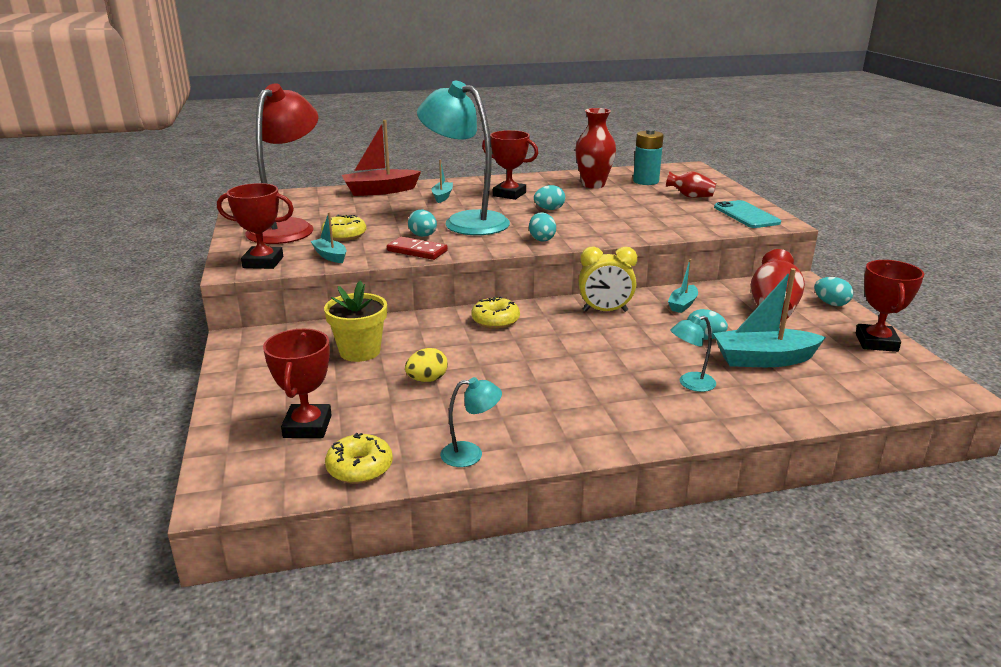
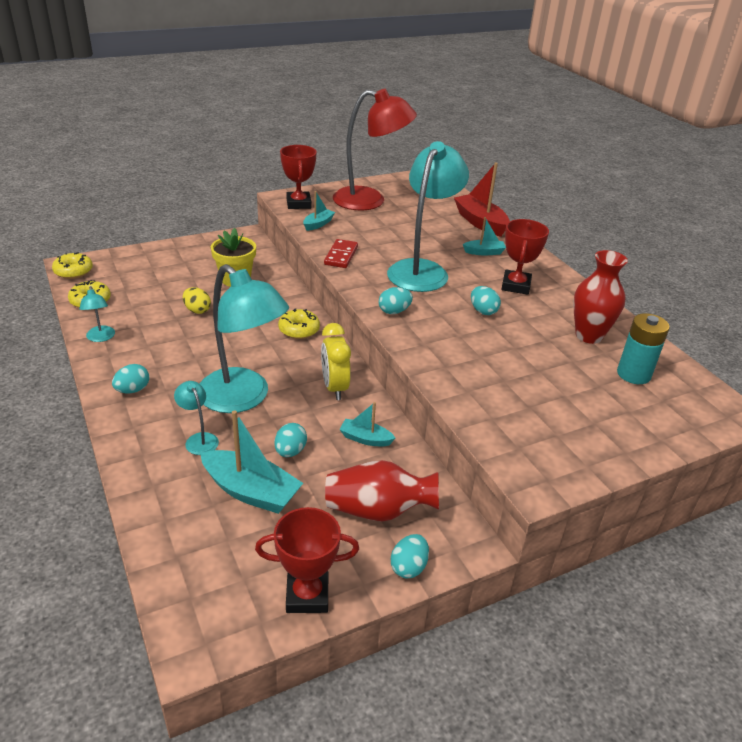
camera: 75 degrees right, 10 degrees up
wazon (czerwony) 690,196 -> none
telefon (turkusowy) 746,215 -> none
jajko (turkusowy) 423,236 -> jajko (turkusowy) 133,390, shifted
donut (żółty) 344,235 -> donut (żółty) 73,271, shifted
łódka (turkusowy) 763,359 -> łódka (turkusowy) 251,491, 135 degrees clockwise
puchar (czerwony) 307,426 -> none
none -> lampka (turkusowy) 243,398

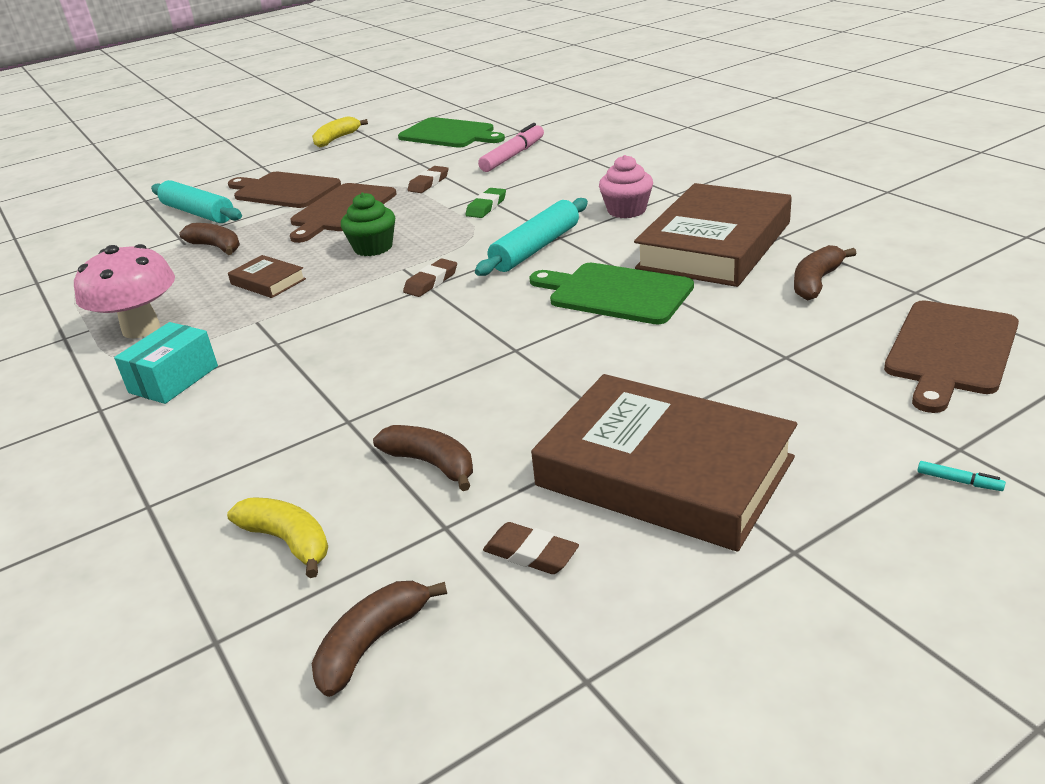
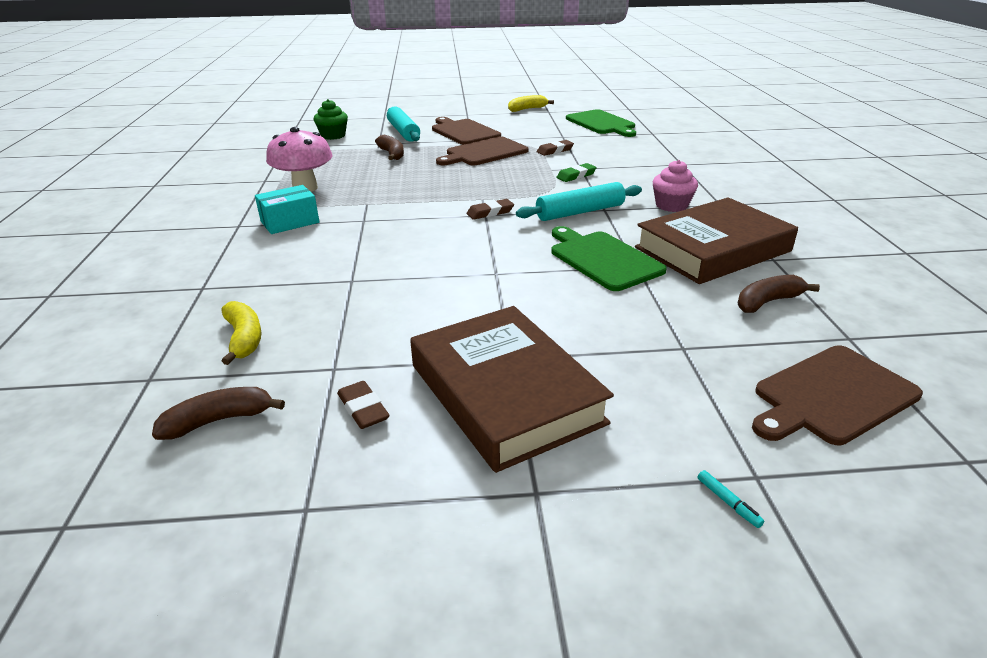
camera: 25 degrees right, 0 degrees up
flamaster (różowy) 513,156 -> none
muffinka (zielony) 373,247 -> muffinka (zielony) 333,136, shifted
książka (brązowy) 268,282 -> none
banan (brązowy) 431,464 -> none

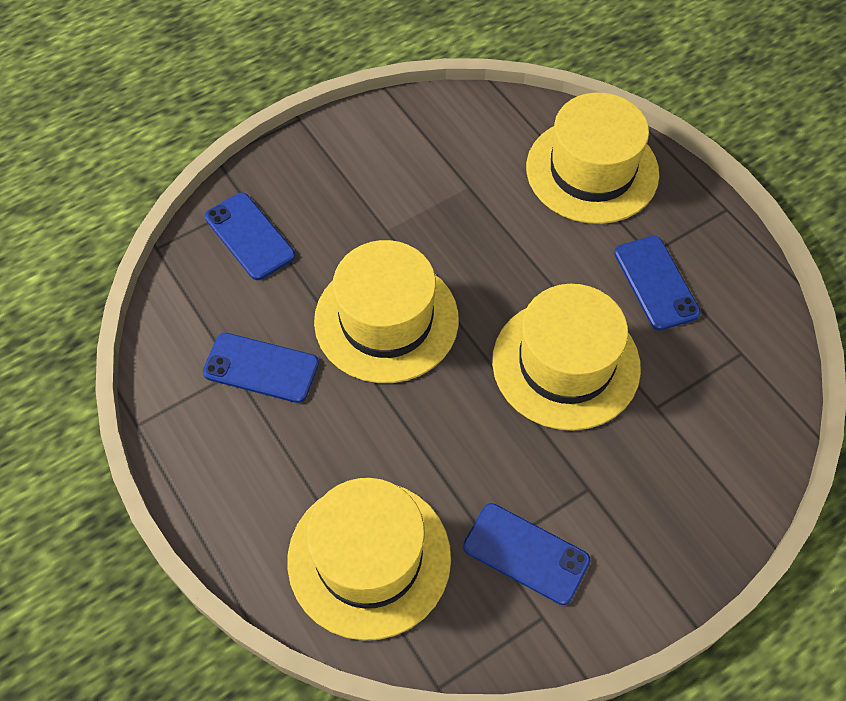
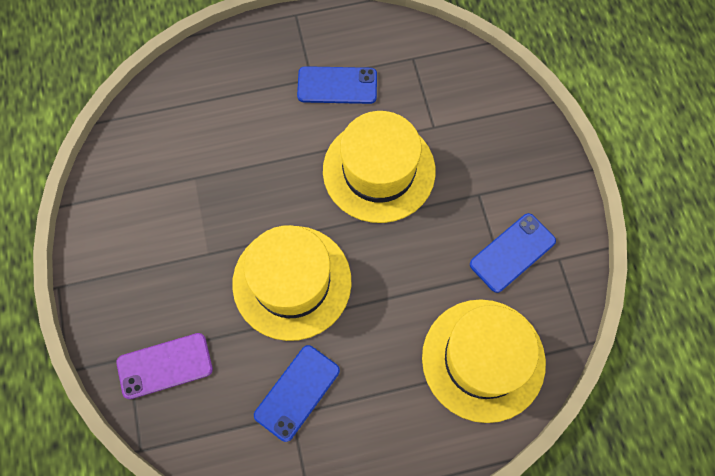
camera: 70 degrees left, 10 degrees up
kapelusz (żółty) 592,170 -> none
telefon (niebieski) 249,236 -> telefon (fioletowy) 165,366

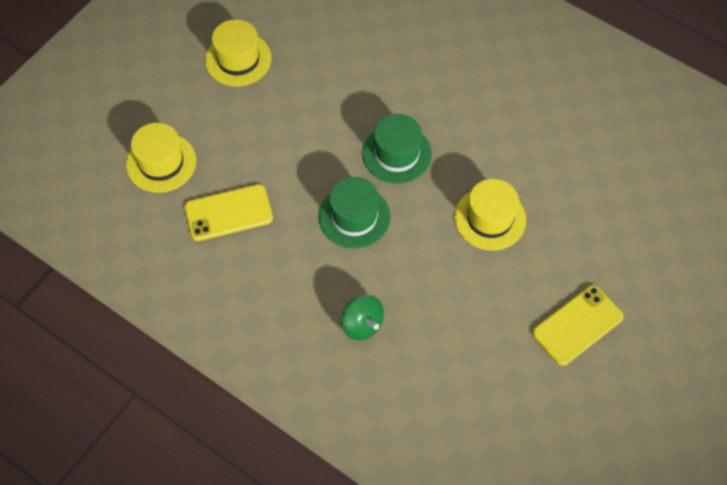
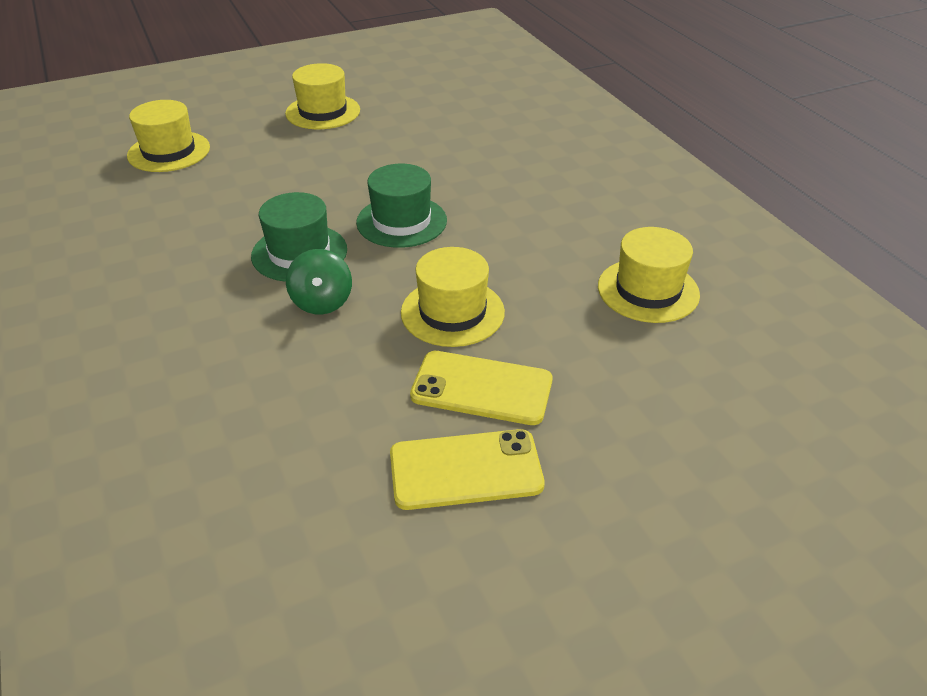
camera: 30 degrees right, 20 degrees down
telefon (żółty) 228,213 -> telefon (żółty) 481,388, shifted
bączek (zielony) 362,324 -> bączek (zielony) 322,302, shifted
none -> kapelusz (żółty) 648,290

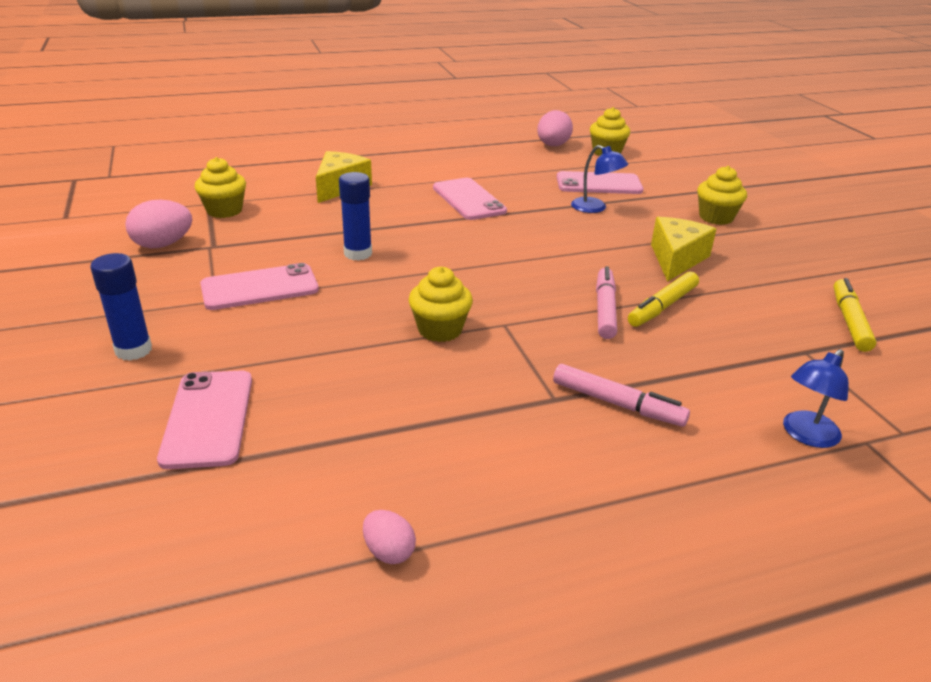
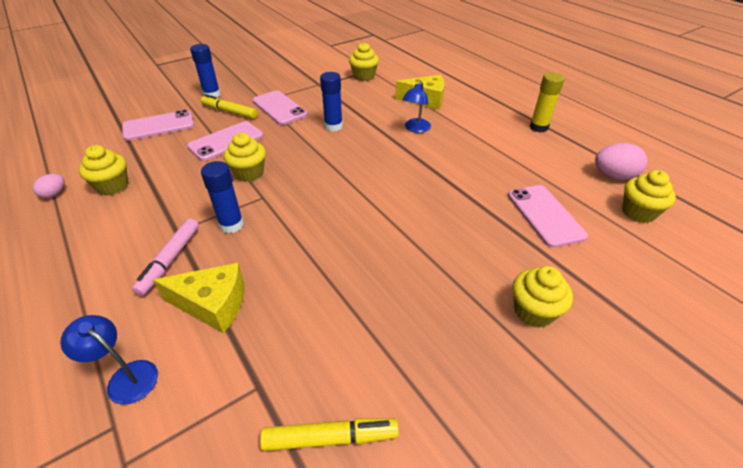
camera: 75 degrees right, 10 degrees up
lampka (niebieski) 595,208 -> lampka (niebieski) 415,129, shifted
telefon (różowy) 468,199 -> telefon (różowy) 226,141, shifted
jajko (różowy) 163,245 -> none
ser (żółty) 676,259 -> ser (żółty) 213,305, shifted
flamaster (różowy) 605,309 -> none
flamaster (żółty) 662,307 -> flamaster (żółty) 229,112, shifted
none -> klej w sztyfcie (żółty) 538,127
none -> muffinka (żółty) 113,186
none -> klej w sztyfcie (niebieski) 231,225

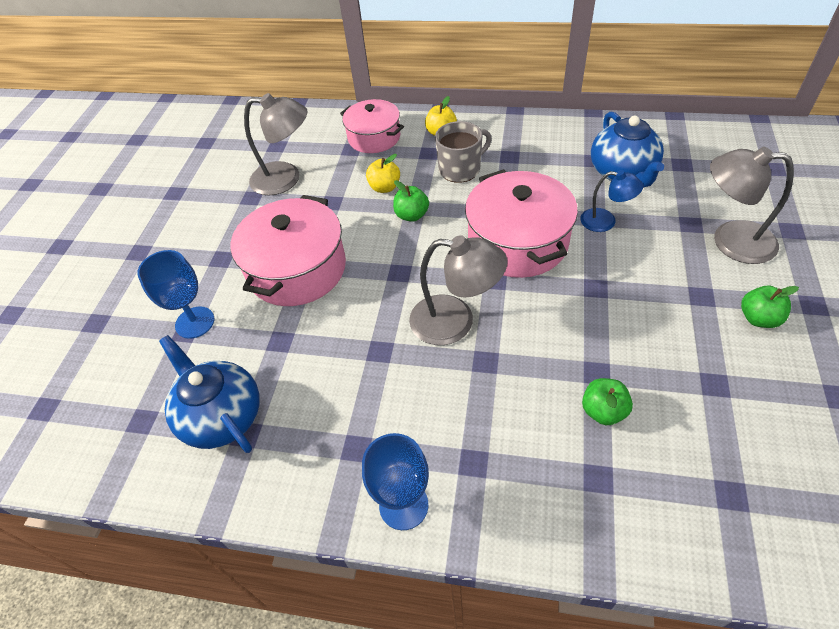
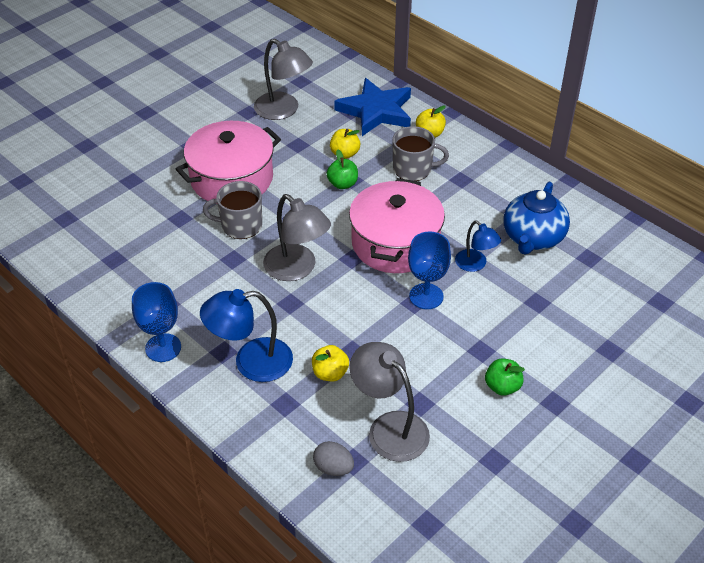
camera: 30 degrees right, 5 degrees down
garnek (różowy) 374,137 -> gwiazda (niebieski) 376,111
lampka (szary) 730,241 -> lampka (szary) 389,427, shifted
kielich (niebieski) 195,322 -> kielich (niebieski) 426,296, shifted
imbryk (niebieski) 222,416 -> none
jabłko (zielony) 603,411 -> jabłko (żółty) 330,373
none -> kubek (szary) 240,225
none -> lampka (niebieski) 251,362
none -> jajko (szary) 333,468

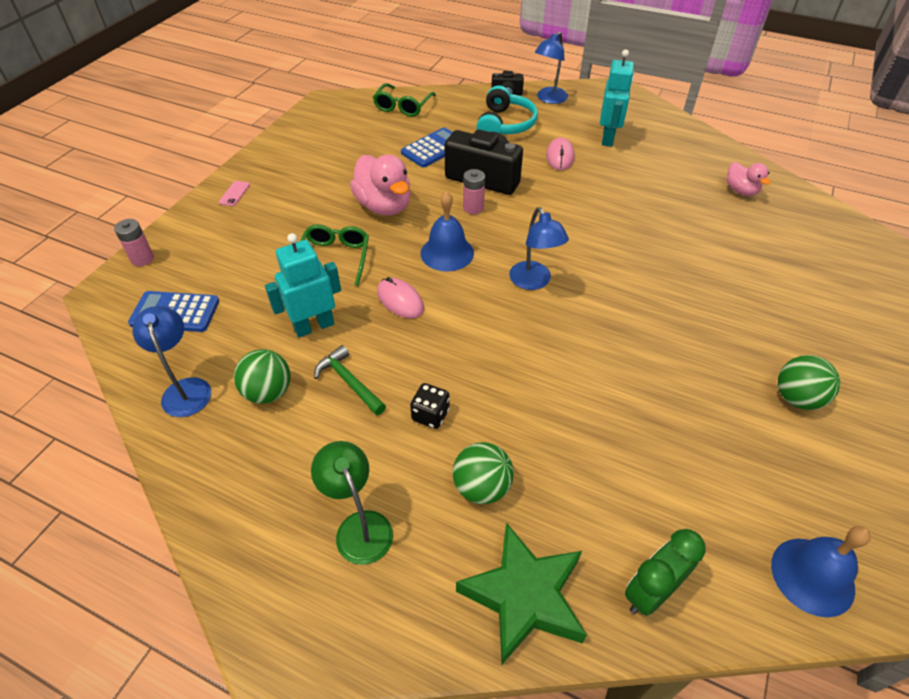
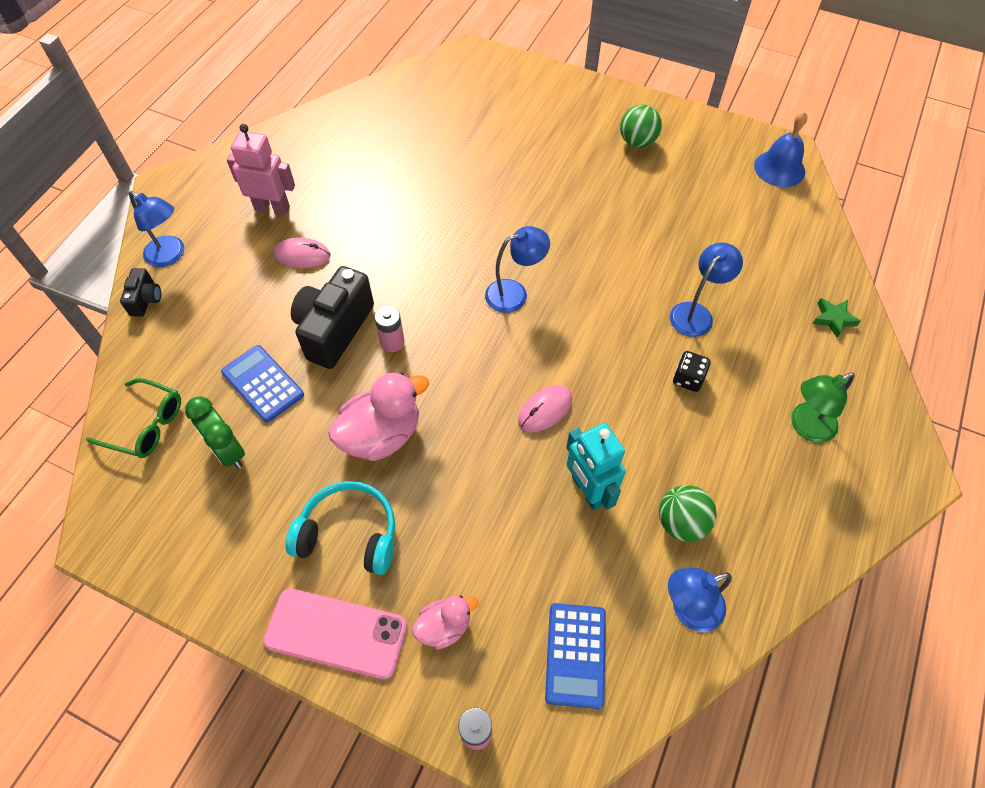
camera: 90 degrees left, 10 degrees up
robot (turkusowy) 608,138 -> robot (różowy) 272,208
słuchawki (turkusowy) 505,124 -> słuchawki (turkusowy) 349,534, shifted
kaczka (różowy) 741,191 -> kaczka (różowy) 444,626, shifted
telefon (różowy) 234,193 -> telefon (różowy) 336,633, x2.43
dzwonek (niebieski) 447,253 -> none
okulary (zielony) 335,258 -> none
młotek (zielony) 349,382 -> none
piłka (zielony) 482,487 -> none
gwiazda (zielony) 524,596 -> gwiazda (zielony) 833,319, x0.48
budzik (zielony) 650,592 -> budzik (zielony) 228,451, shifted
none -> lampka (niebieski) 696,313

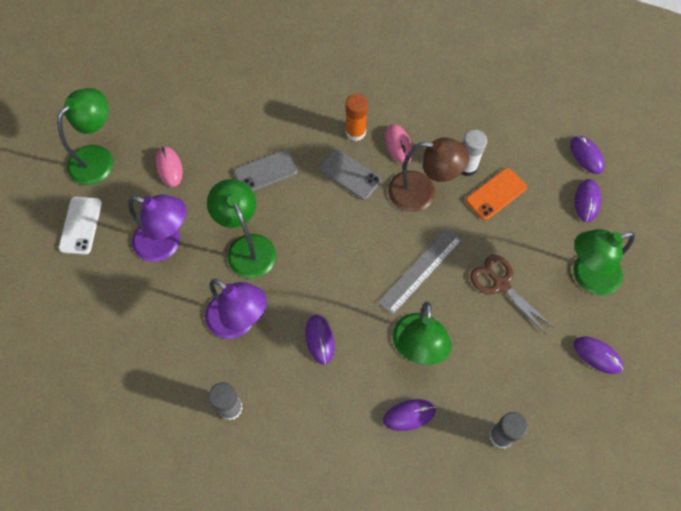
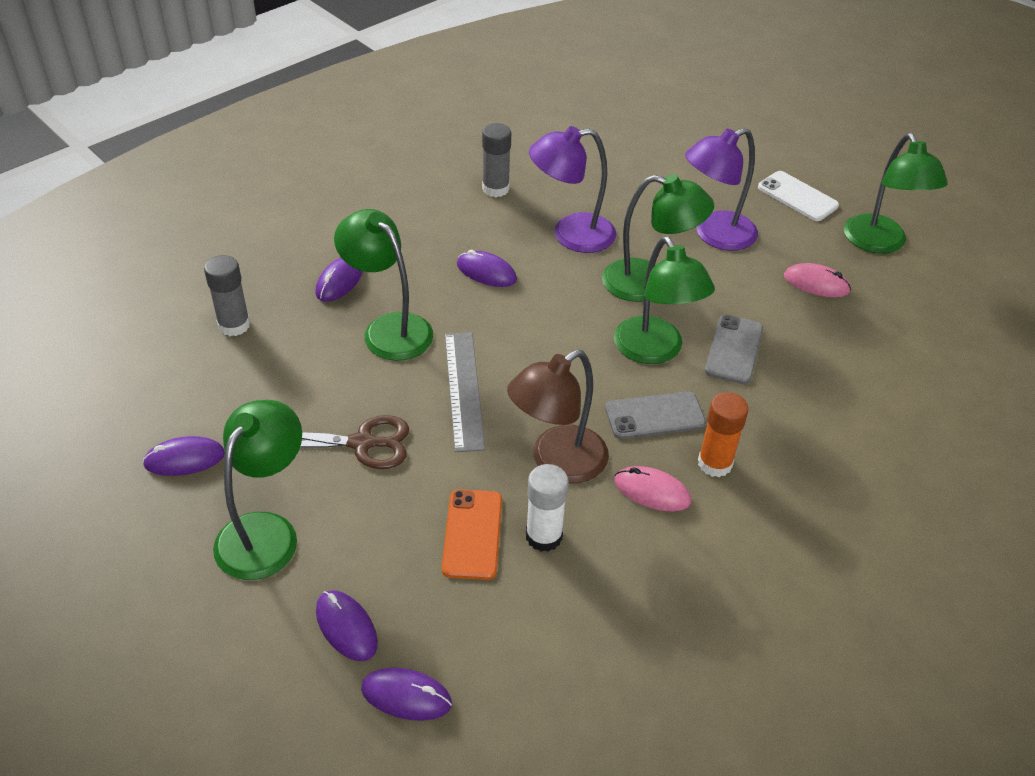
camera: 130 degrees right, 20 degrees down
none -> lampka (zielony) 655,351

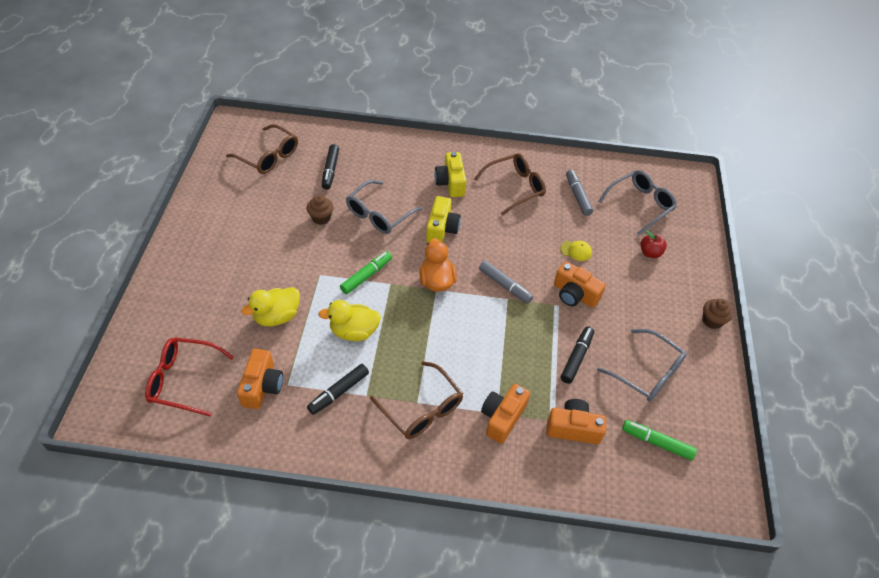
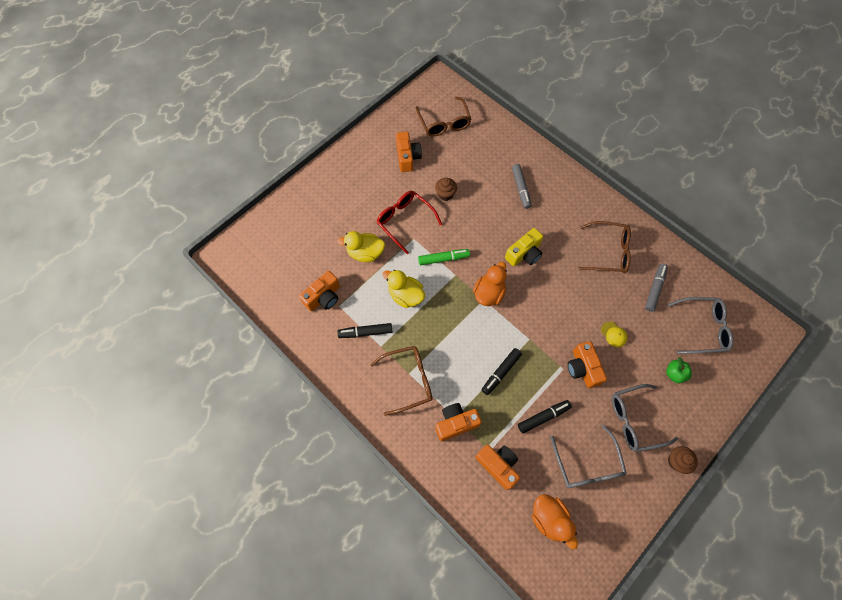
camera: 40 degrees right, 15 degrees up
flamaster (czarny) 330,170 -> flamaster (czarny) 501,372, shifted
aparat fotograficzny (żółty) 450,183 -> none
okulary (szary) 379,214 -> okulary (szary) 634,420, shifted
jabłko (czerwony) 650,253 -> jabłko (zielony) 674,374
flamaster (szary) 504,285 -> flamaster (szary) 520,188, shifted
okulary (czerwony) 183,380 -> okulary (czerwony) 405,221, shifted
okulary (brązowy) 422,409 -> okulary (brązowy) 408,380, 105 degrees counterclockwise
flamaster (zielony) 657,443 -> kaczka (pomarańczowy) 549,519
none -> aparat fotograficzny (pomarańczowy) 407,157

